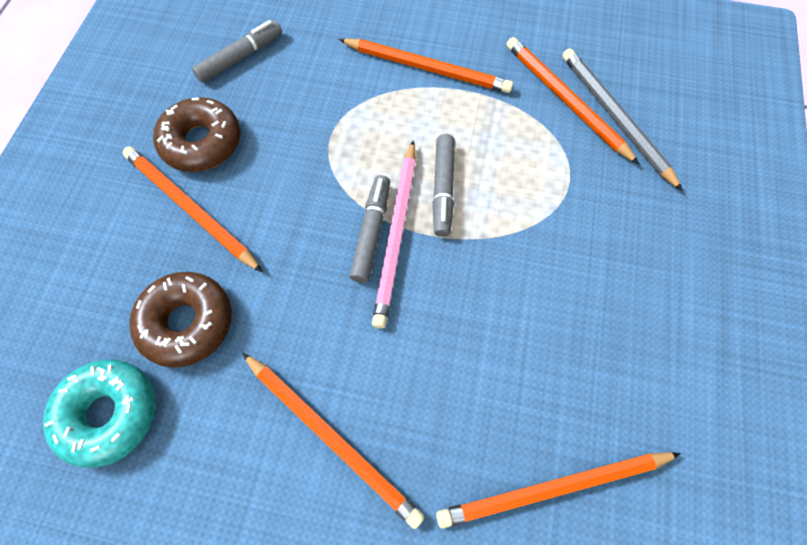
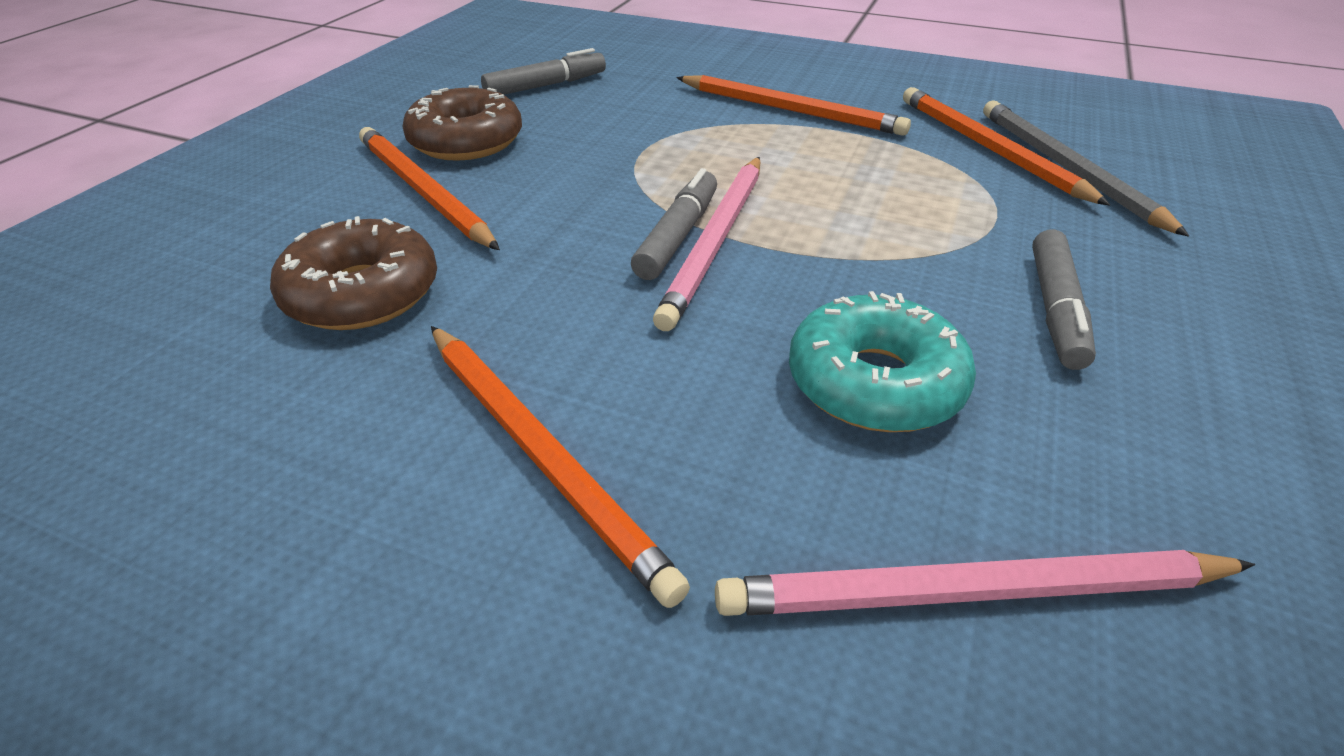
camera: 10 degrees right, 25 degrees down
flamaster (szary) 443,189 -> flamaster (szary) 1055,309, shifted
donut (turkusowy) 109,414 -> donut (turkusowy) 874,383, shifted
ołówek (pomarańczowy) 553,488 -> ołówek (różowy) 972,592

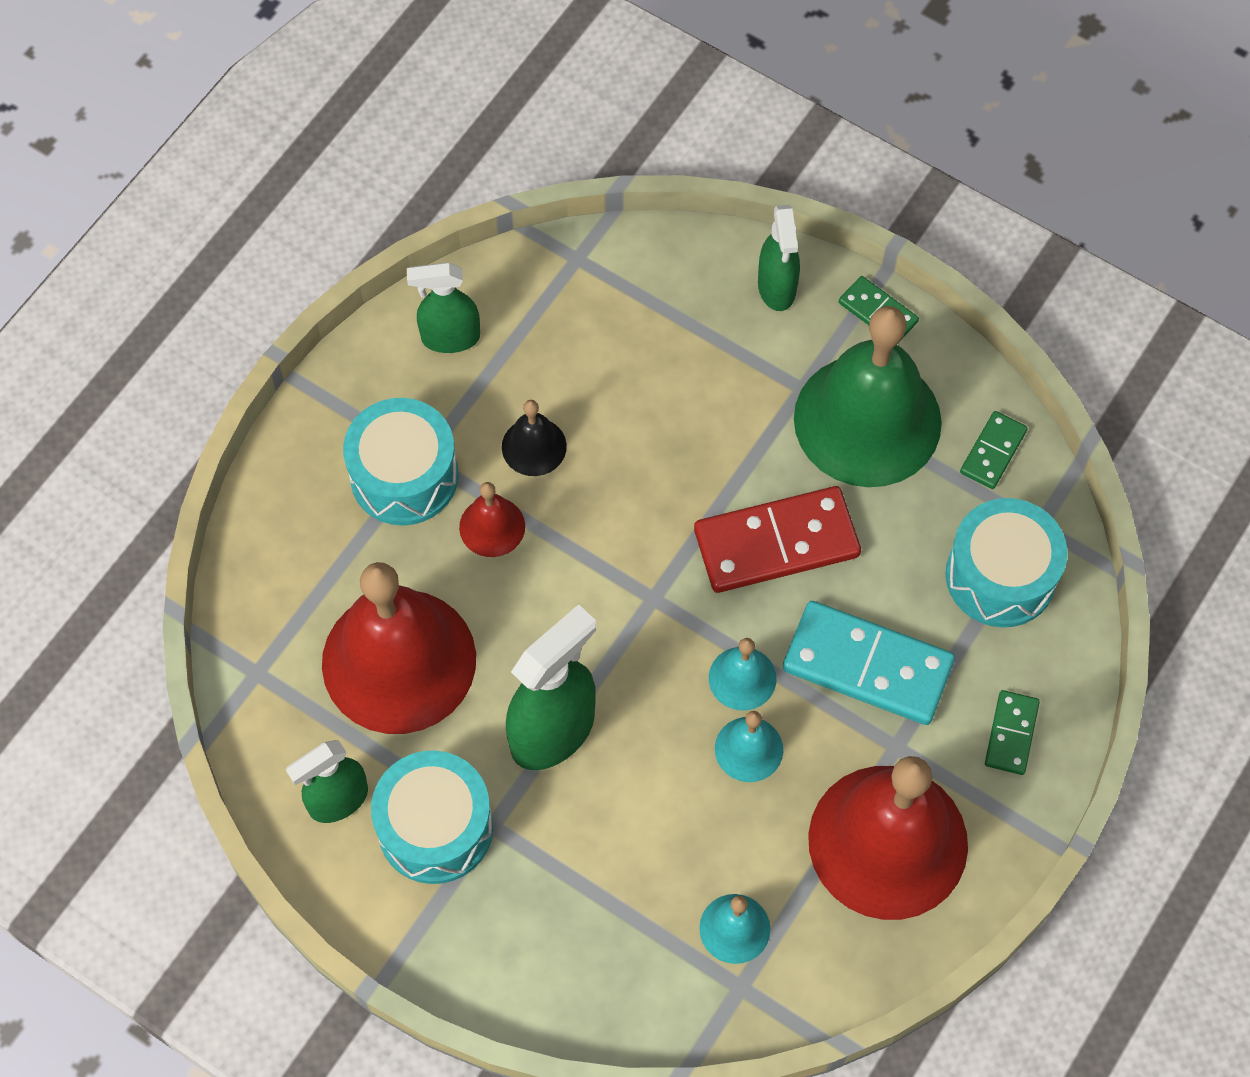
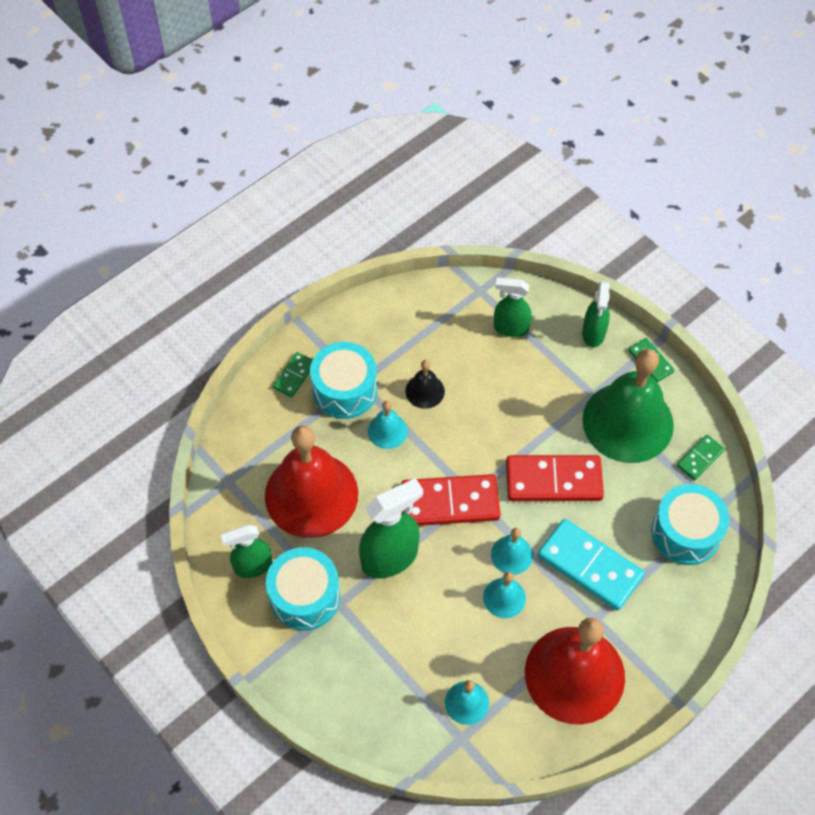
camera: 15 degrees right, 5 degrees down
spryskiwacz (zielony) 450,338 -> spryskiwacz (zielony) 510,328, shifted
dzwonek (czerwony) 492,526 -> dzwonek (turkusowy) 387,431
kostka domina (zielony) 1011,733 -> kostka domina (zielony) 294,376, shifted
none -> kostka domina (czerwony) 450,502

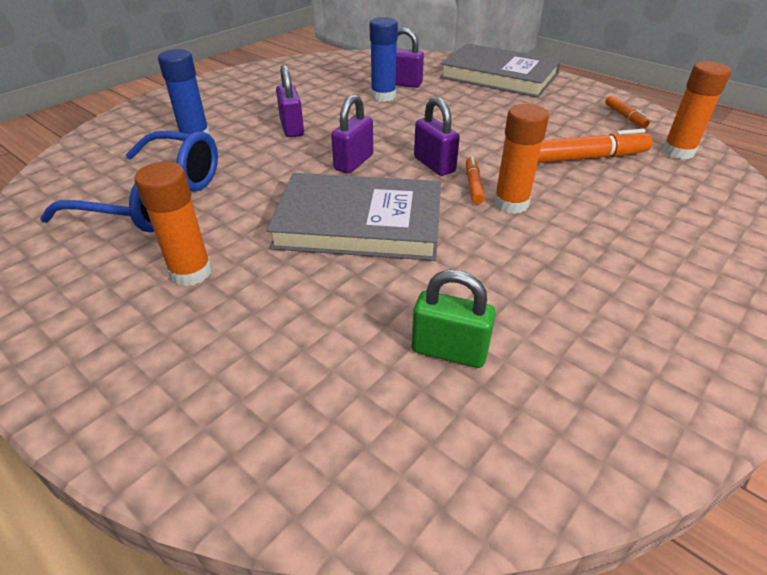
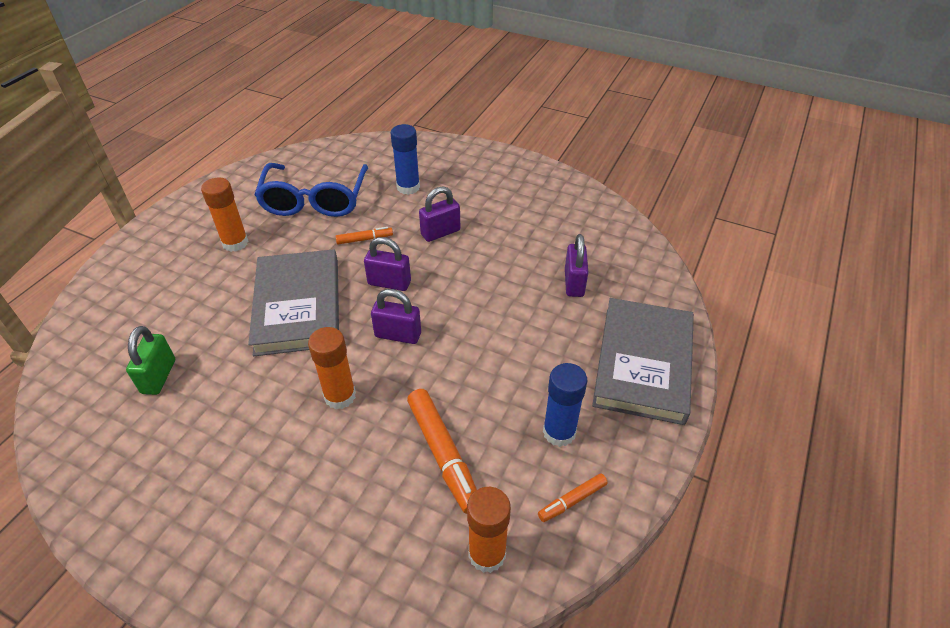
camera: 75 degrees right, 5 degrees up
klej w sztyfcie (niebieski) 383,96 -> klej w sztyfcie (niebieski) 559,432, shifted
kłódka (fioletowy) 434,165 -> kłódka (fioletowy) 398,335, 60 degrees clockwise
flamaster (pomarańczowy) 473,185 -> flamaster (pomarańczowy) 364,239, shifted

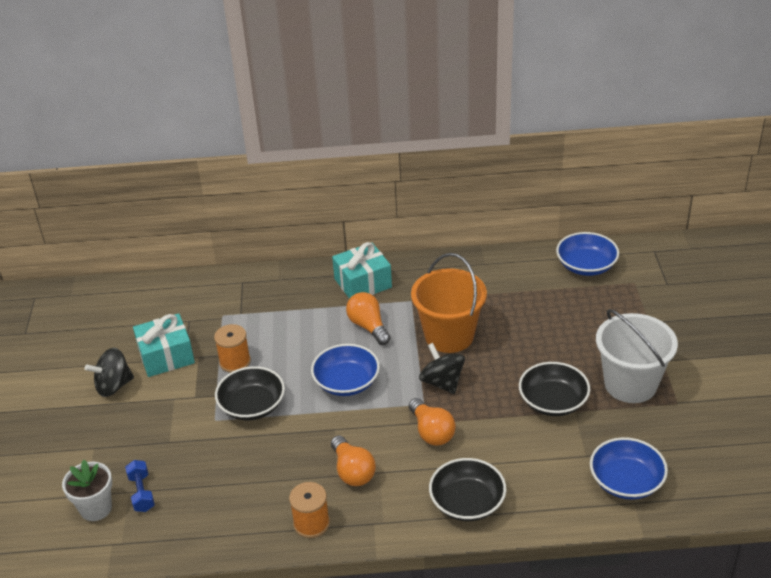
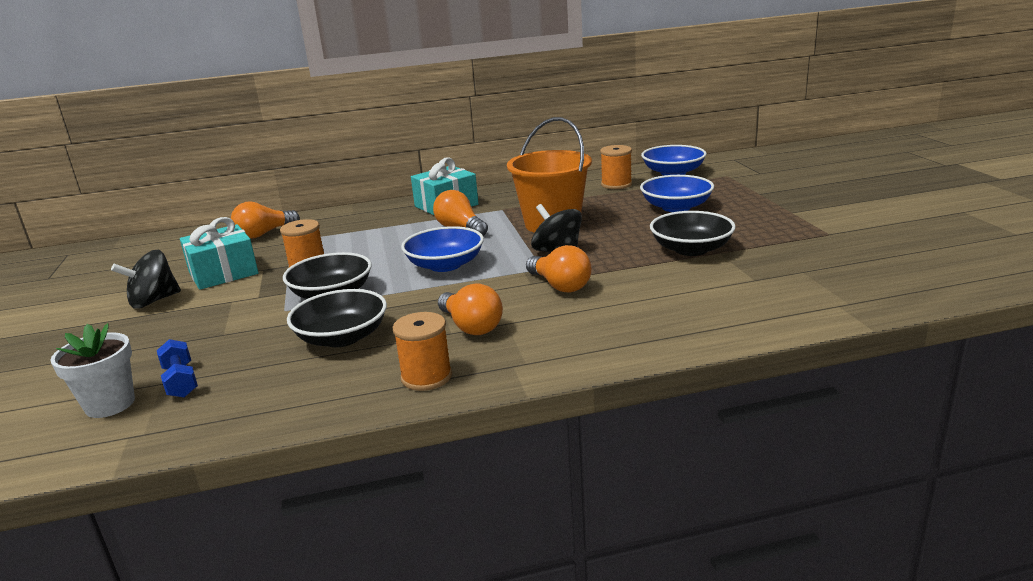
camera: 10 degrees left, 15 degrees down
wiadro (biały) 630,384 -> none
miska (niebieski) 626,481 -> miska (niebieski) 676,207, shifted
miska (czarny) 467,502 -> miska (czarny) 342,337, shifted
none -> szpulka (pomarańczowy) 616,184
none -> żarówka (pomarańczowy) 264,234

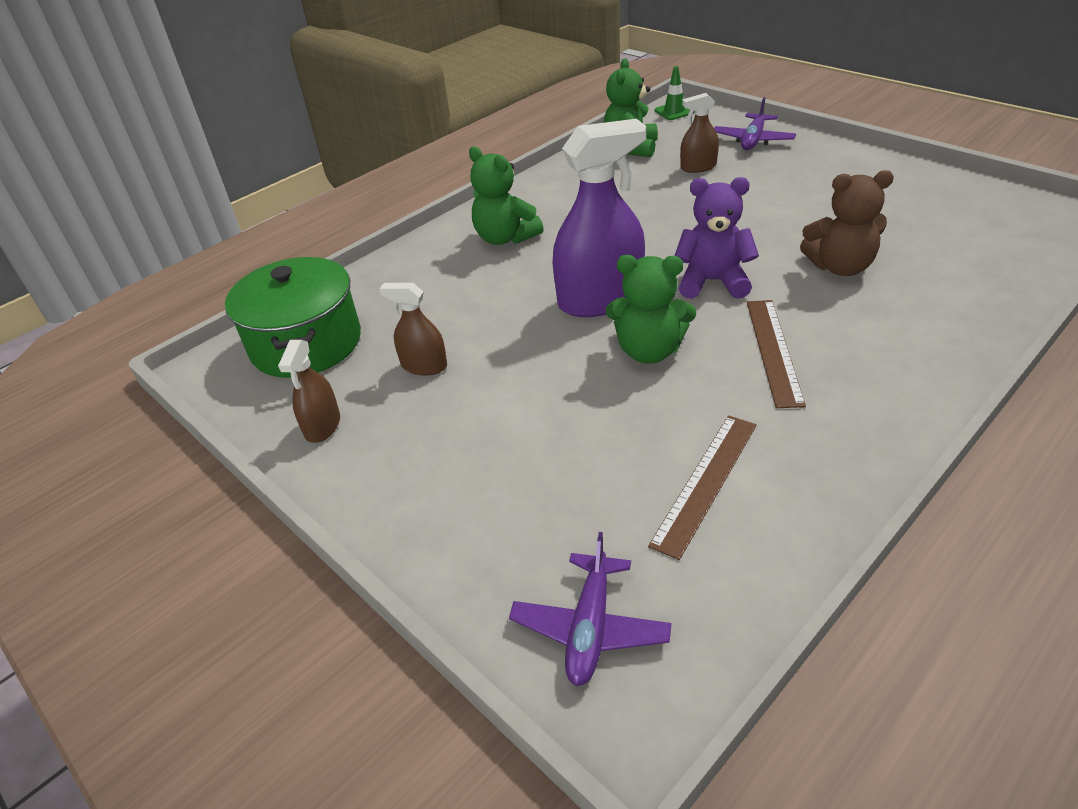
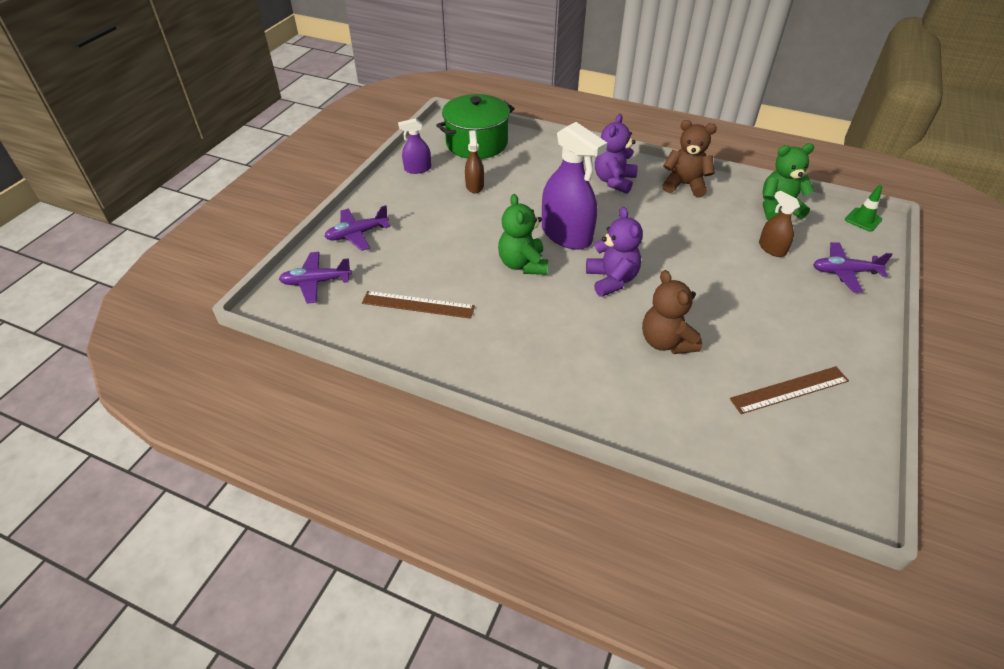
camera: 65 degrees right, 5 degrees up
miś (zielony) 505,238 -> miś (fioletowy) 614,181
linijka (brązowy) 773,351 -> linijka (brązowy) 789,389, shifted
spryskiwacz (brązowy) 322,426 -> spryskiwacz (fioletowy) 417,169
none -> miś (brązowy) 684,185
none -> samolot (fioletowy) 357,234

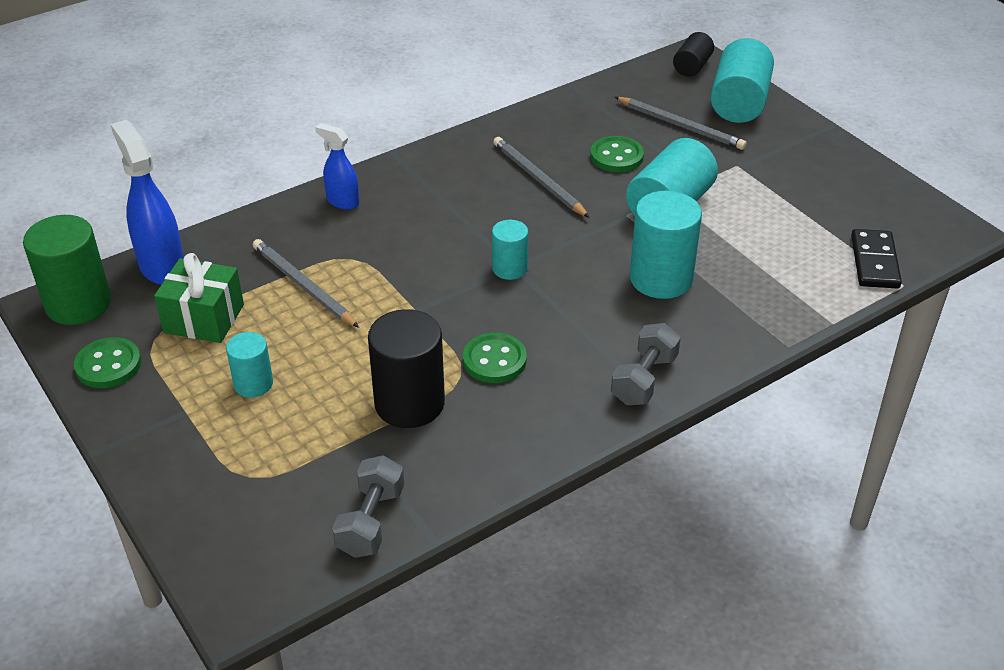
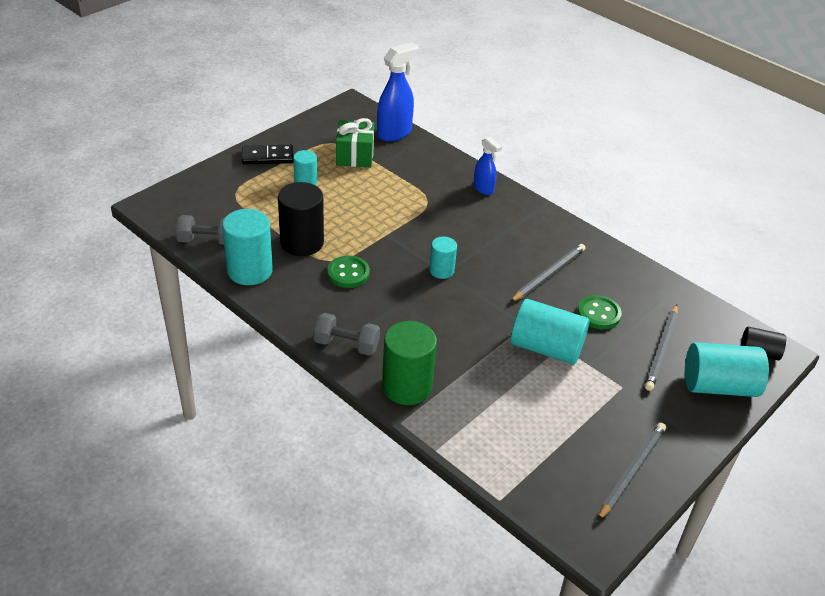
camera: 75 degrees right, 0 degrees up
spryskiwacz (niebieski) 342,201 -> spryskiwacz (niebieski) 483,189, 120 degrees clockwise
walec (turkusowy) 661,279 -> walec (turkusowy) 250,271, shifted
walec (zielony) 78,304 -> walec (zielony) 407,387, shifted
kostka domina (czarny) 875,262 -> kostka domina (czarny) 267,157, shifted
ołówek (szary) 303,286 -> ołówek (szary) 631,471, shifted
guzik (zielony) 108,365 -> none

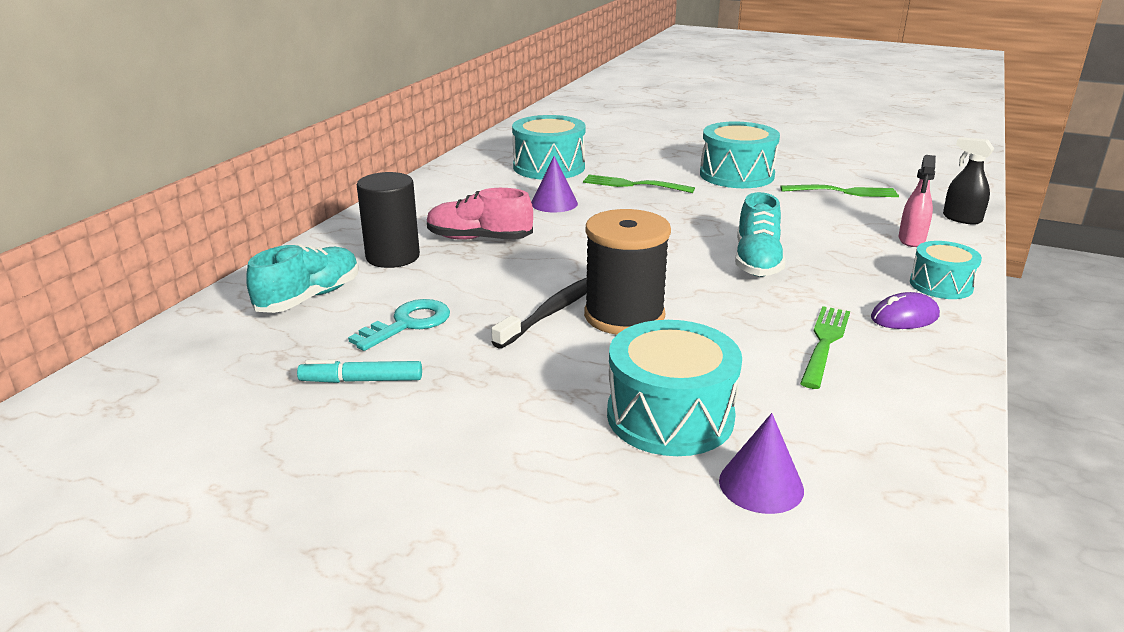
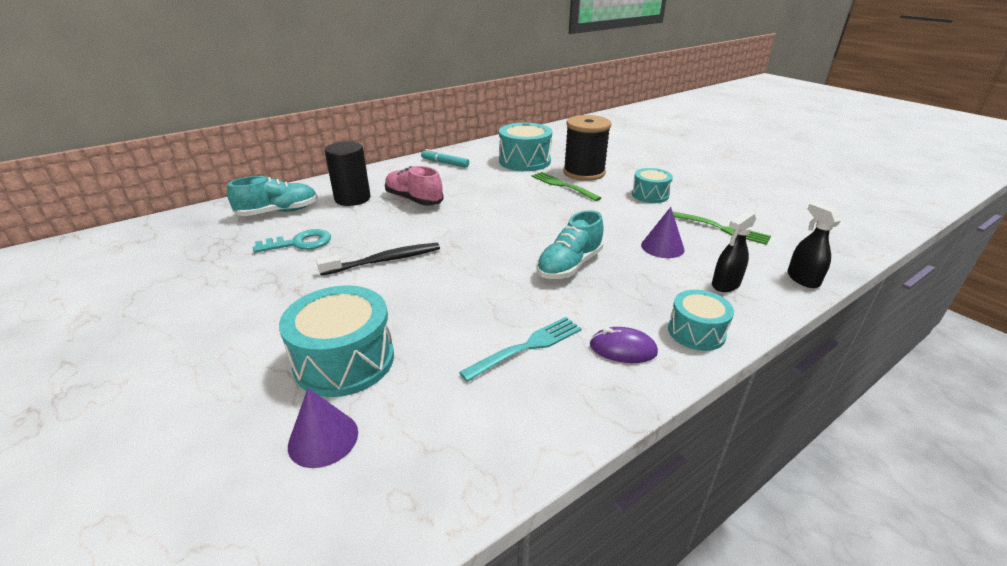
camera: 30 degrees right, 5 degrees up
bęben (turkusowy) 736,175 -> bęben (turkusowy) 650,195, x0.61
spryskiwacz (różowy) 911,240 -> spryskiwacz (czarny) 725,284
stożek (fioletowy) 554,203 -> stożek (fioletowy) 662,247, shifted
szpulka (czarny) 624,316 -> szpulka (czarny) 584,173, shifted
widelec (zielony) 825,343 -> widelec (turkusowy) 527,347
flamaster (turkusowy) 361,380 -> flamaster (turkusowy) 445,163, shifted

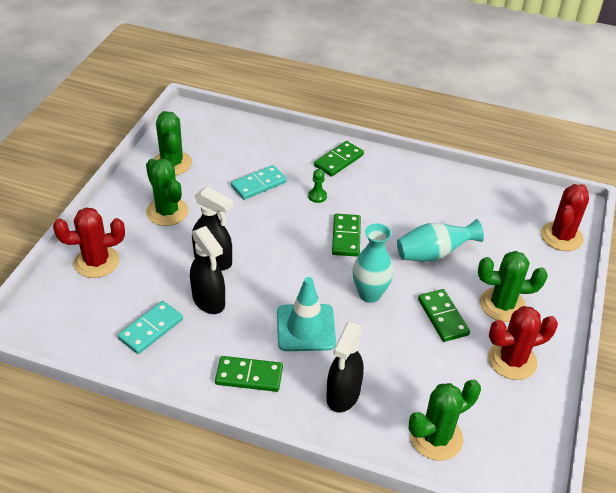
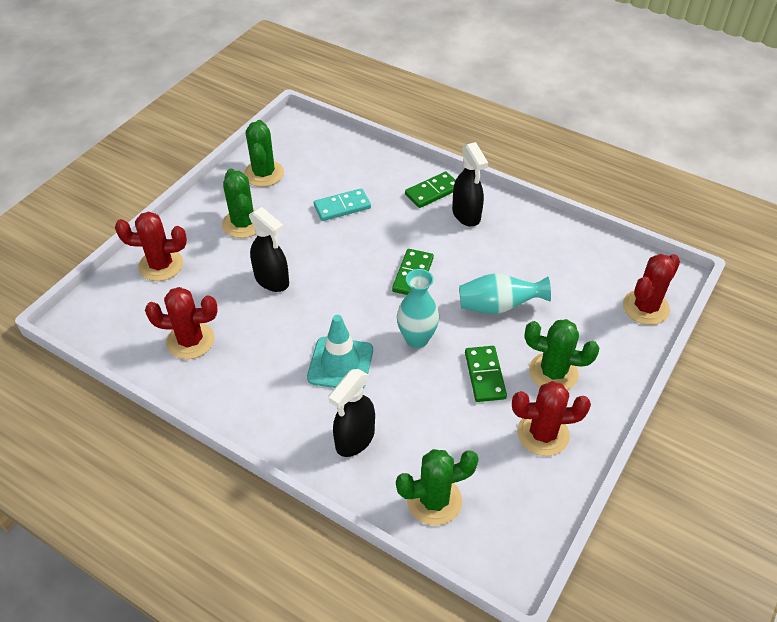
camera: 15 degrees right, 5 degrees up
pionek (zielony) 317,196 -> none
spryskiwacz (czarny) 209,301 -> spryskiwacz (czarny) 466,215, shifted
kostka domina (turkusowy) 151,329 -> kaktus (czerwony) 190,341
kostka domina (zielony) 249,376 -> none

